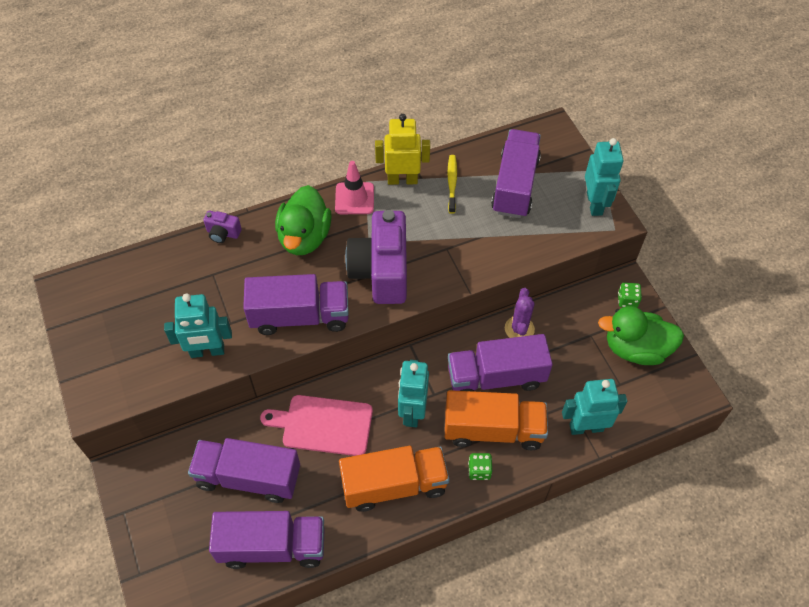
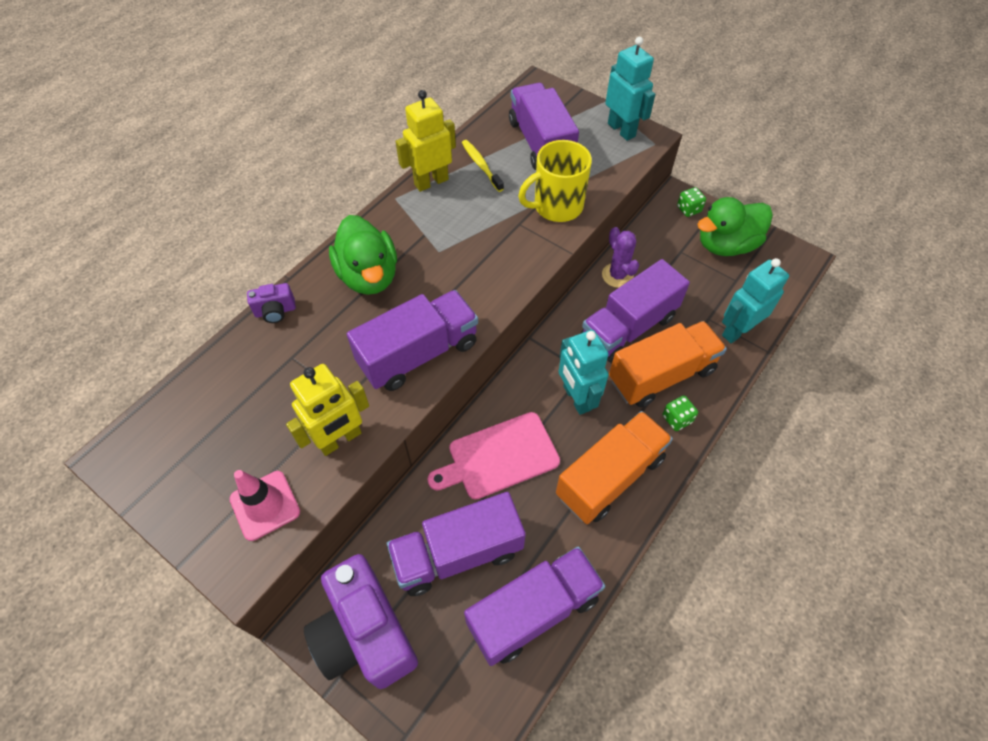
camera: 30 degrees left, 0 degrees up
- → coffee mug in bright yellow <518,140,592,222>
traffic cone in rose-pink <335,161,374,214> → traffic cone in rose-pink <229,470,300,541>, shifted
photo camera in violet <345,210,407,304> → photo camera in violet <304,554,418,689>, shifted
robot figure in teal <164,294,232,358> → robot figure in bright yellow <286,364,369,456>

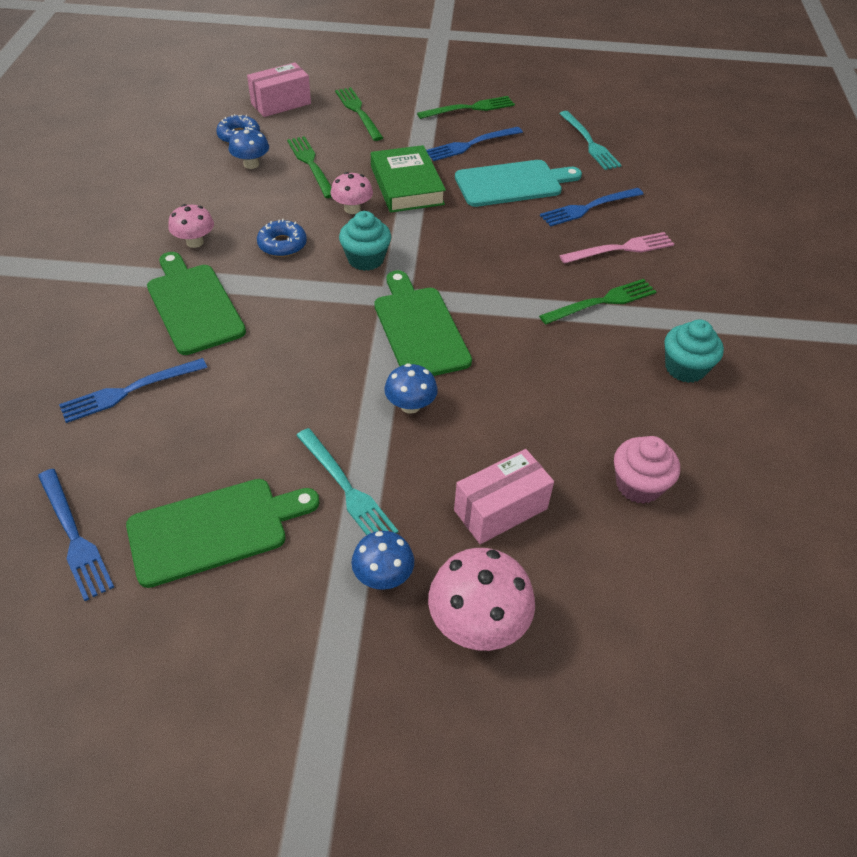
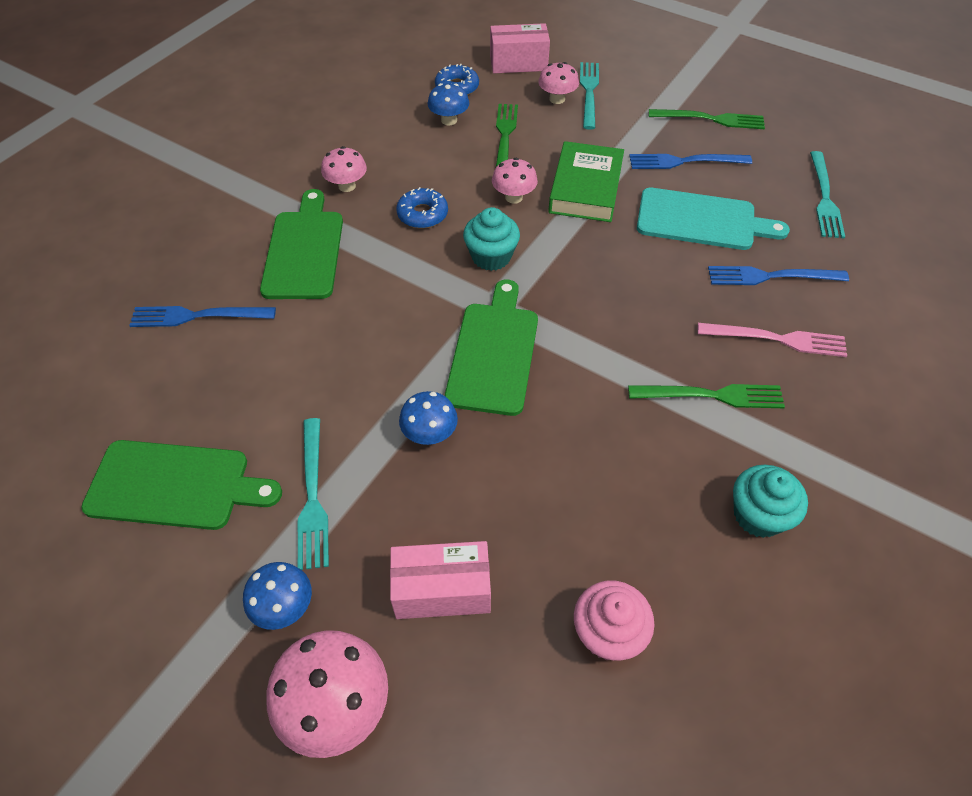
camera: 30 degrees right, 5 degrees up
dinner fork in cobalt <38,469,114,601> → -
- → fungus in rose-pink <538,62,579,104>
dinner fork in green <335,87,383,141> → dinner fork in teal <580,62,599,130>

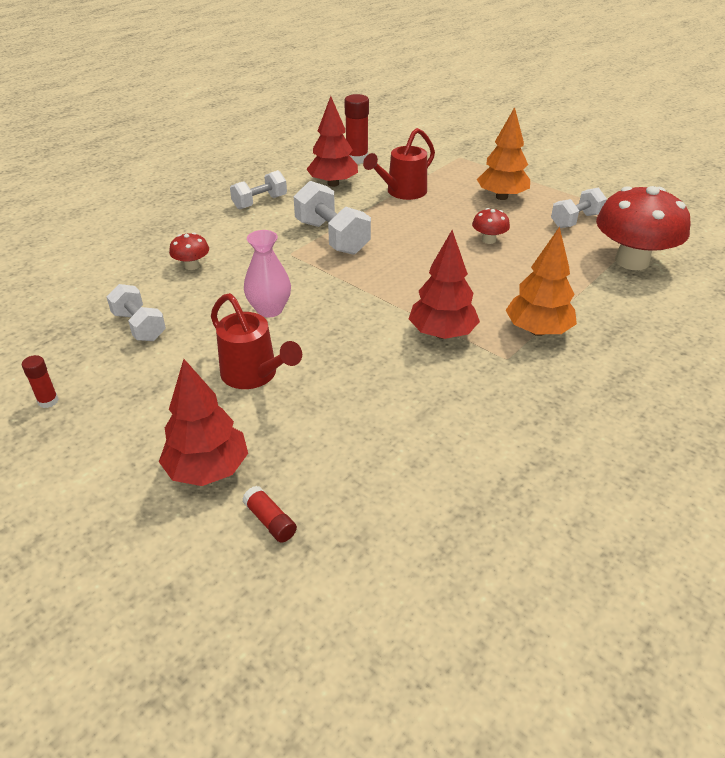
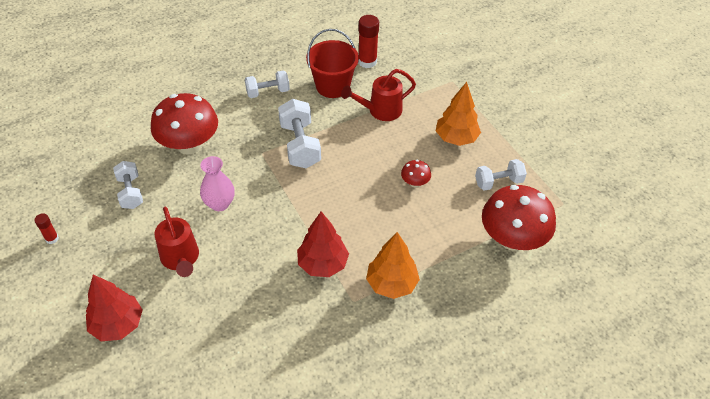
camera: 20 degrees right, 10 degrees up
glue in crimson <242,486,297,543> → -
toy tree in crimson <306,96,358,187> → bucket in crimson <306,29,359,98>
fungus in crimson <169,233,209,270> → fungus in crimson <151,93,218,155>, x2.25

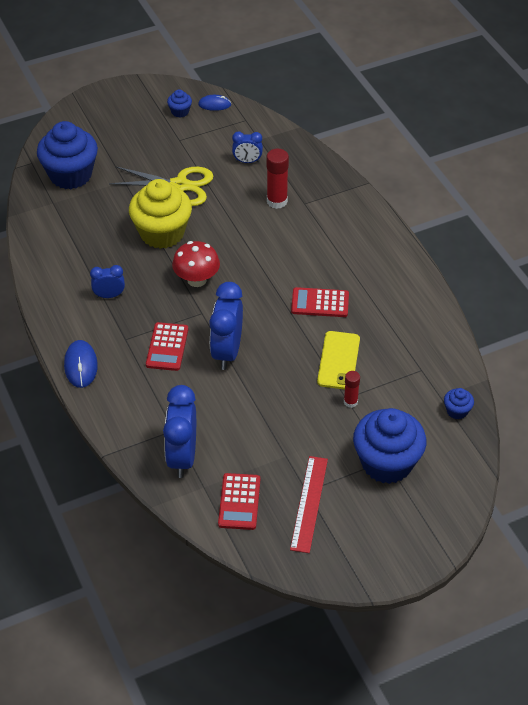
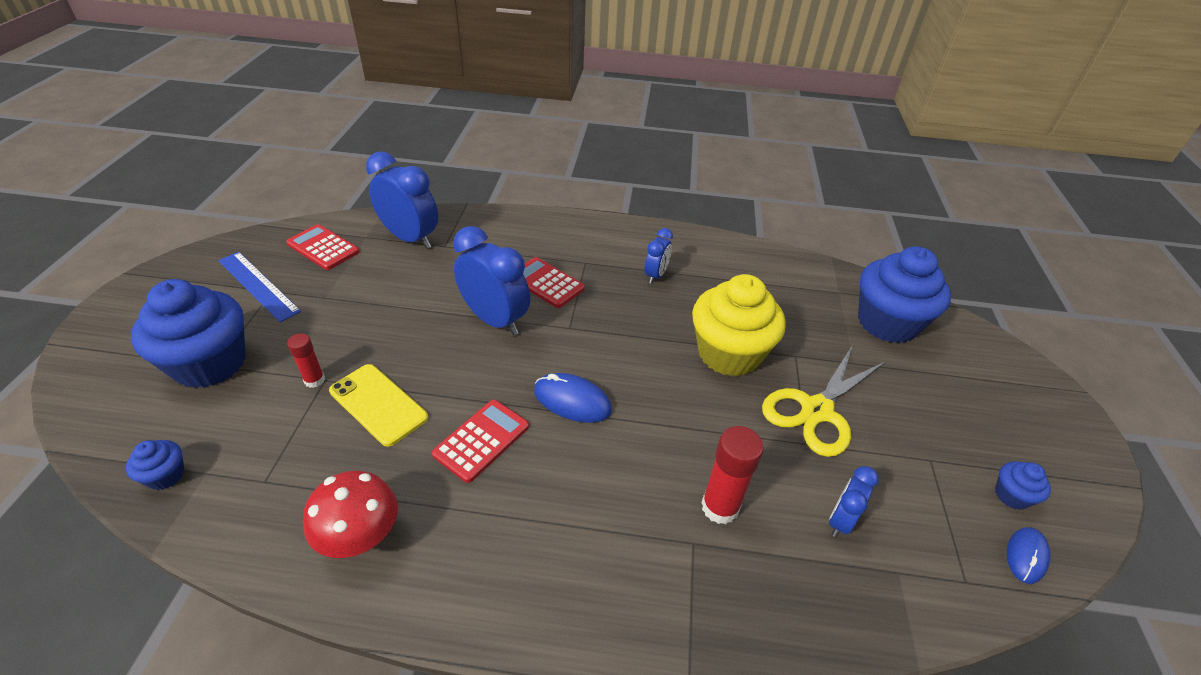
camera: 120 degrees right, 5 degrees down
PC mouse in cobalt <64,340,98,388> → PC mouse in cobalt <534,373,612,423>, shifted
fungus in crimson <172,241,220,287> → fungus in crimson <303,471,398,558>, shifted
measuring stick in crimson <290,456,328,553> → measuring stick in cobalt <218,252,301,322>

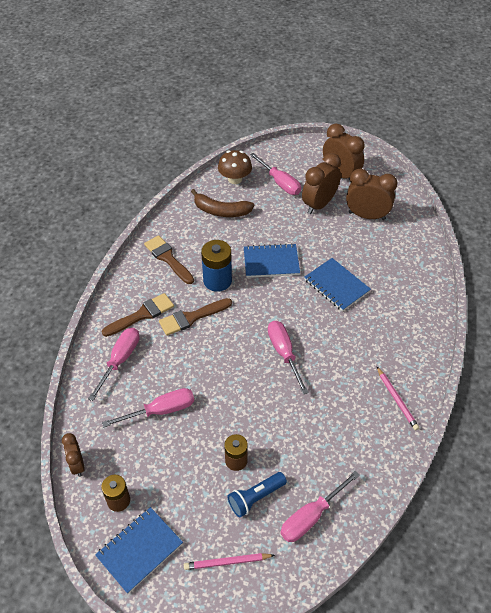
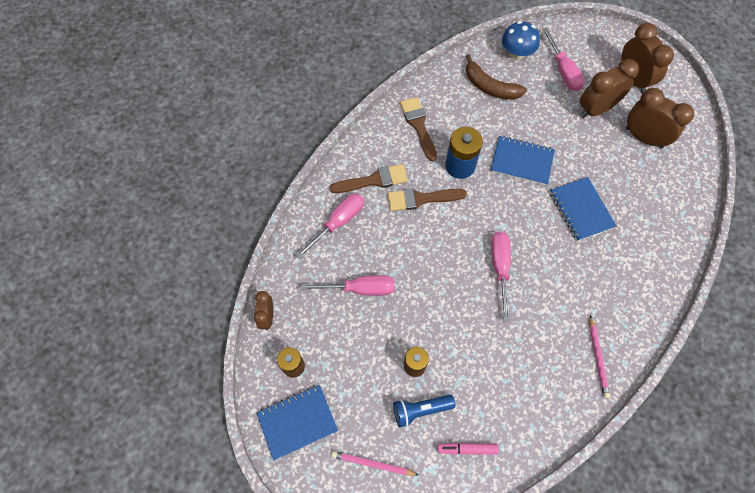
camera: 20 degrees right, 15 degrees up
screwdriver in rose-pink <280,471,360,542> → marker pen in rose-pink <437,443,498,455>
fungus in dark brown <218,150,252,184> → fungus in cobalt <502,21,540,60>

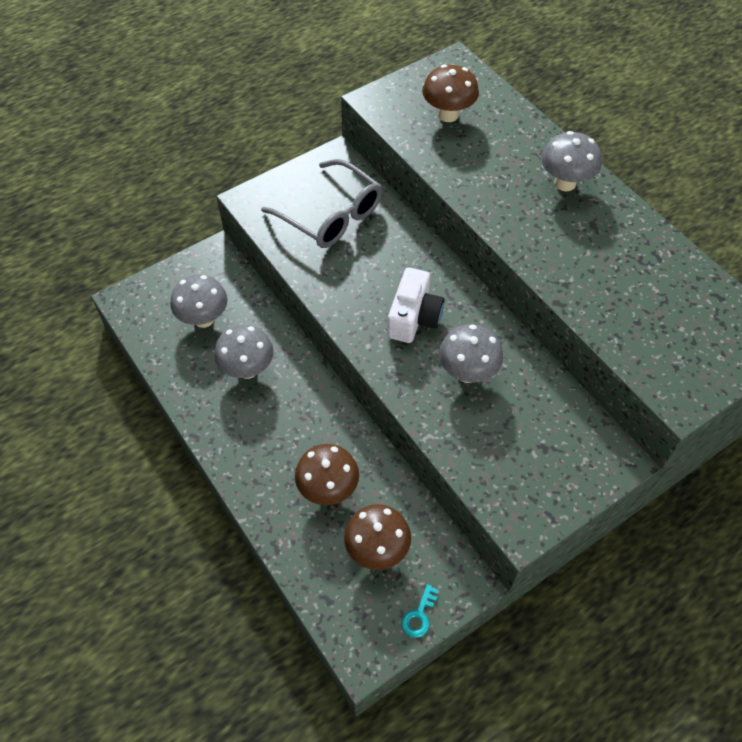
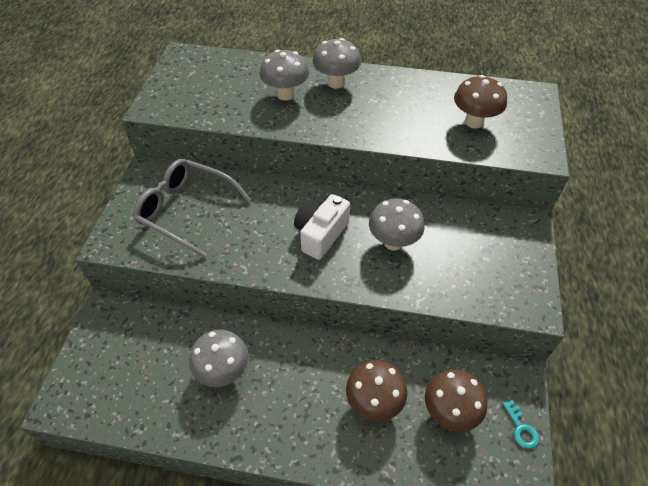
camera: 45 degrees left, 5 degrees down
fungus in ash-grey <170,275,228,328> → fungus in ash-grey <260,49,309,100>, shifted
fungus in dark brown <422,64,479,122> → fungus in dark brown <454,75,507,129>, shifted
eyeglasses in ash-grey <261,159,382,248> → eyeglasses in ash-grey <134,159,251,258>, 150 degrees counterclockwise
photo camera in pure white <388,267,445,343> → photo camera in pure white <294,194,350,260>, 120 degrees counterclockwise

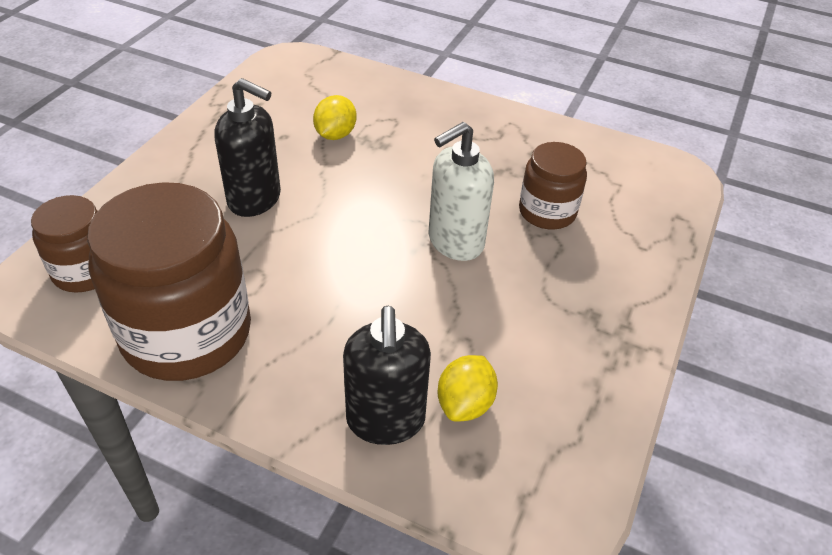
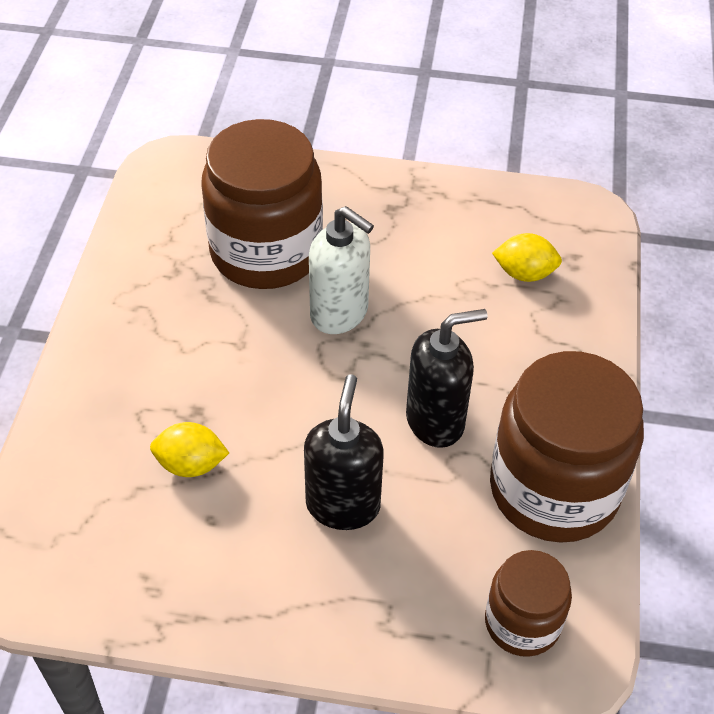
camera: 105 degrees left, 5 degrees up
pump bottle in jet-black <343,306,431,445> → pump bottle in jet-black <406,309,487,448>, shifted
jar in dark brown <519,142,587,229> → jar in dark brown <202,119,323,289>, x1.85

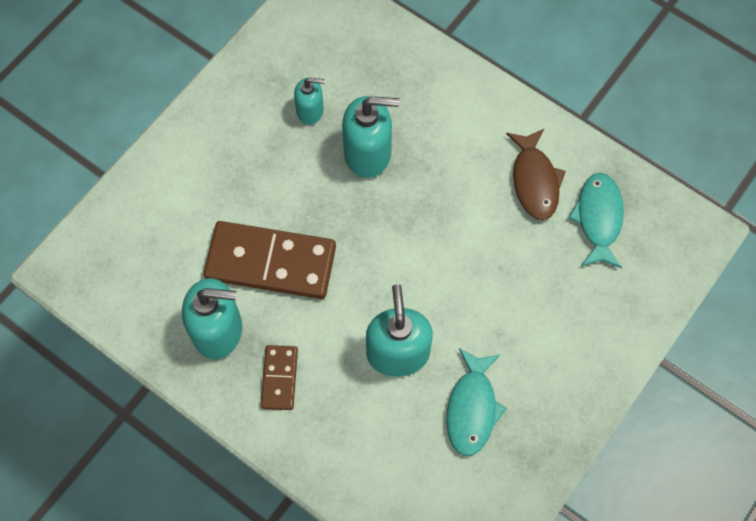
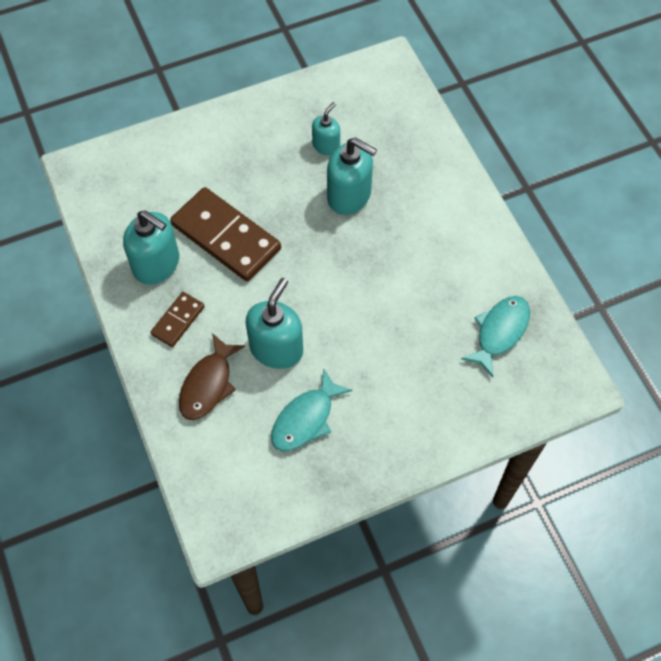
camera: 30 degrees right, 5 degrees down
fish figure in dark brown <506,129,566,220> → fish figure in dark brown <179,333,245,420>, shifted
pump bottle in teal <294,77,325,125> → pump bottle in teal <312,102,340,155>, 90 degrees counterclockwise

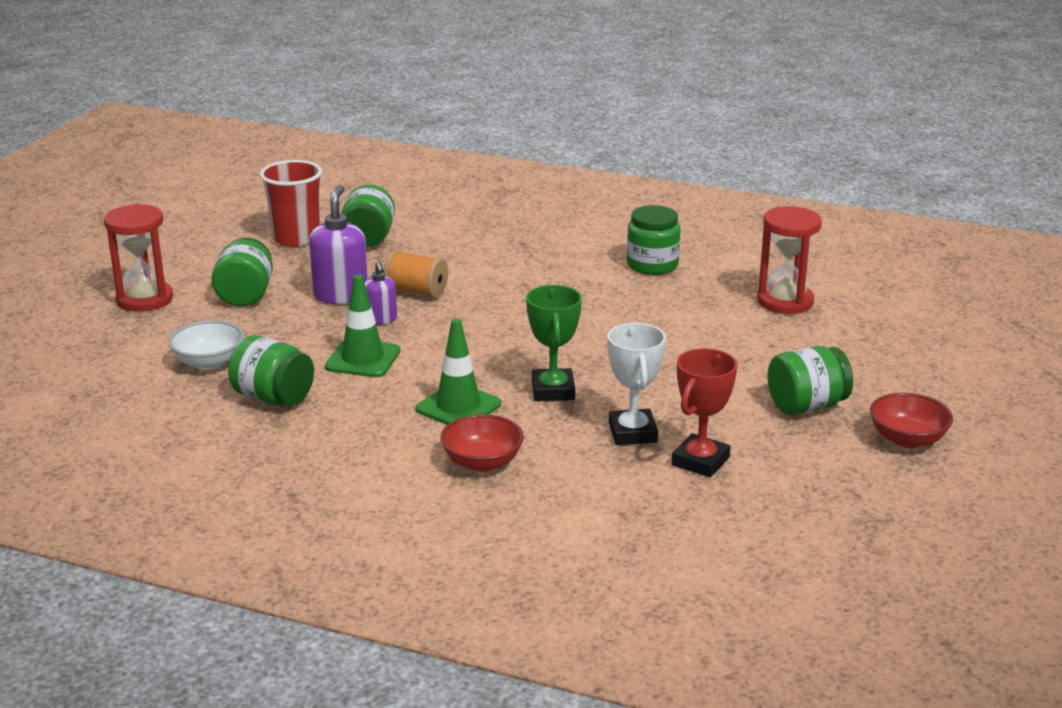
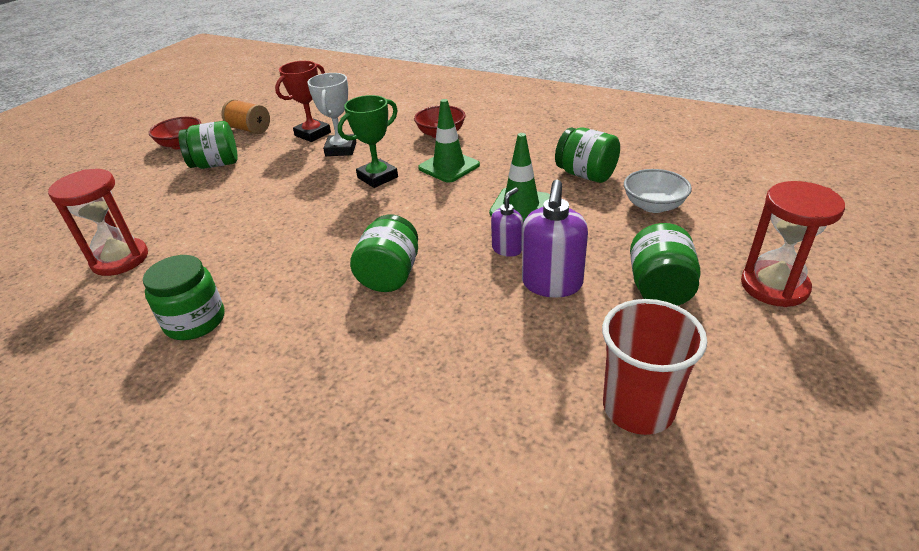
camera: 170 degrees left, 10 degrees up
jar in green <341,185,395,248> → jar in green <350,214,418,292>, shifted
bobbin in orange-coloured <384,250,448,298> → bobbin in orange-coloured <221,99,270,134>, shifted
pump bottle in violet <364,260,397,325> → pump bottle in violet <491,187,523,257>, 45 degrees clockwise
prize cup in green <526,285,582,401> → prize cup in green <338,95,398,188>, 45 degrees clockwise

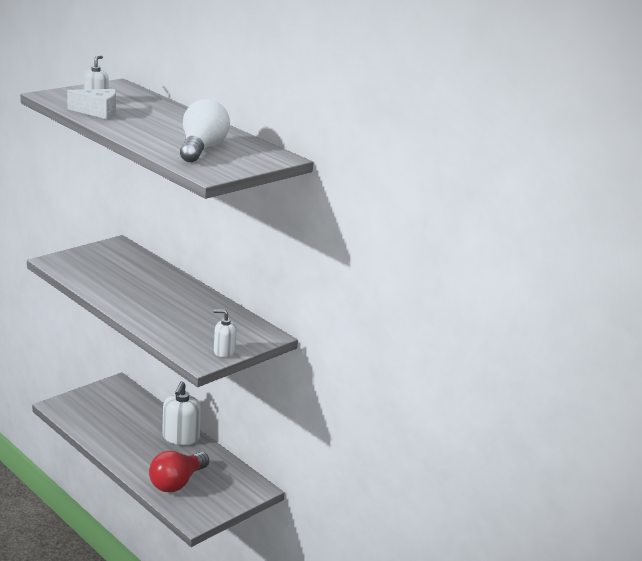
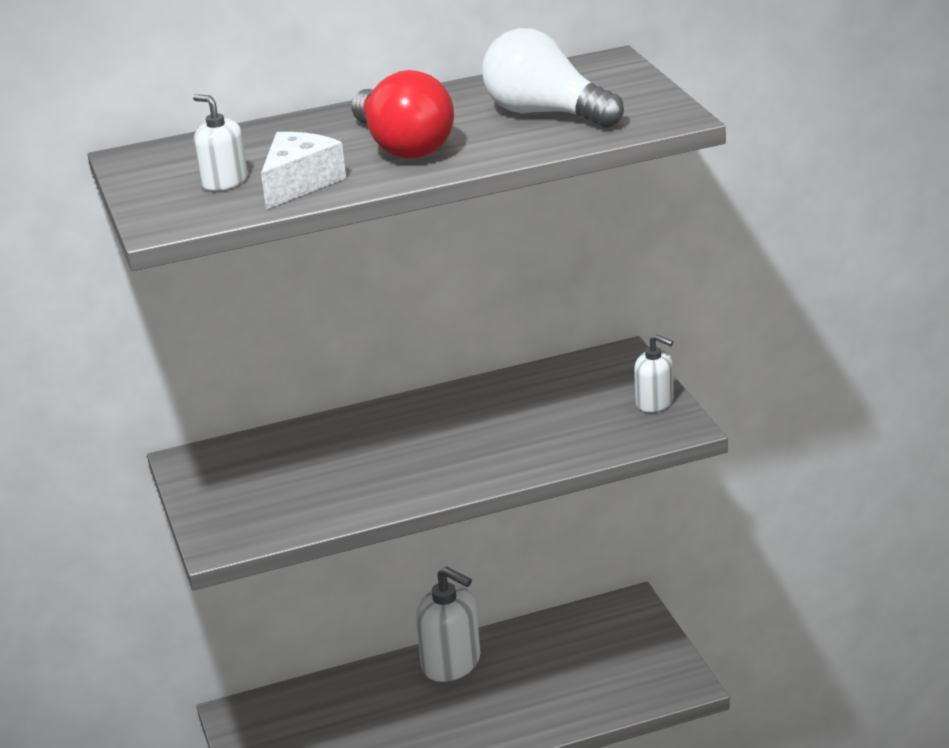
camera: 60 degrees left, 5 degrees up
light bulb in crimson <149,451,209,493> → light bulb in crimson <351,70,454,159>, shifted
pump bottle in pure white <213,309,236,357> → pump bottle in pure white <634,334,674,412>, 90 degrees counterclockwise

